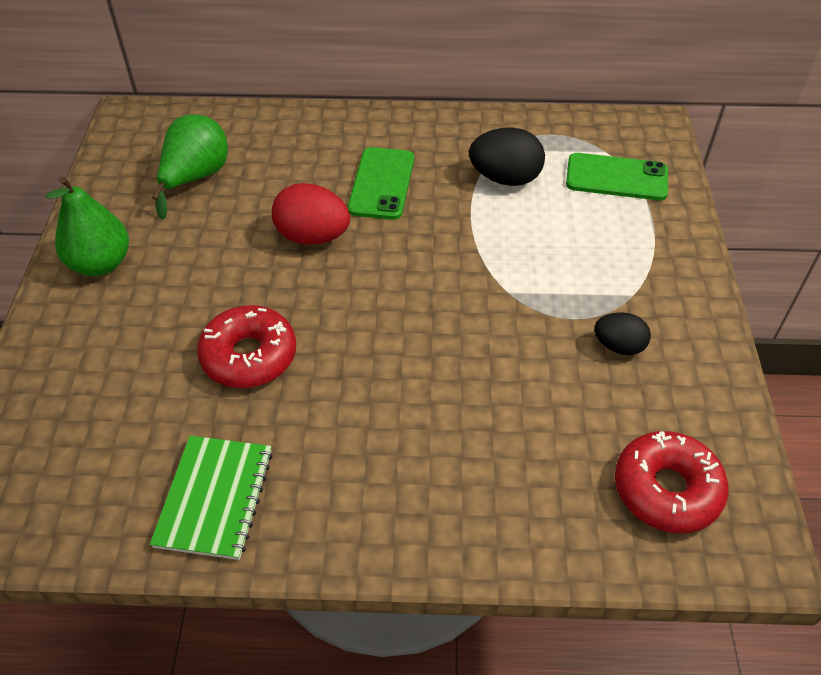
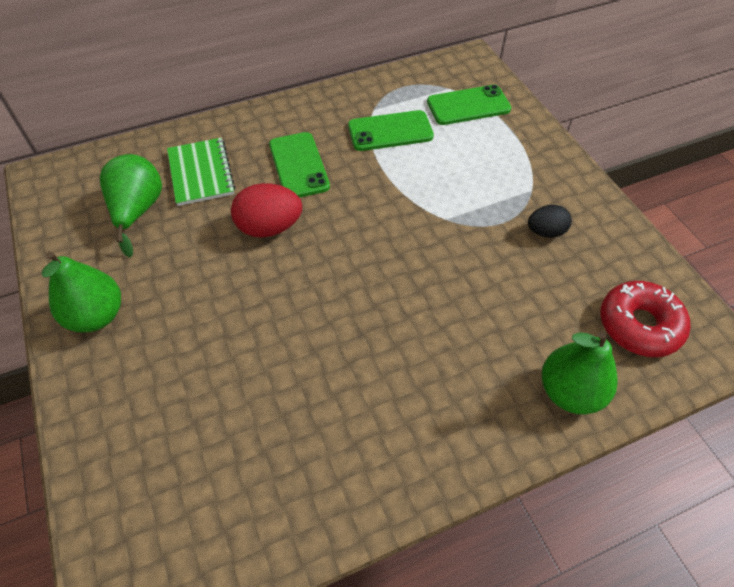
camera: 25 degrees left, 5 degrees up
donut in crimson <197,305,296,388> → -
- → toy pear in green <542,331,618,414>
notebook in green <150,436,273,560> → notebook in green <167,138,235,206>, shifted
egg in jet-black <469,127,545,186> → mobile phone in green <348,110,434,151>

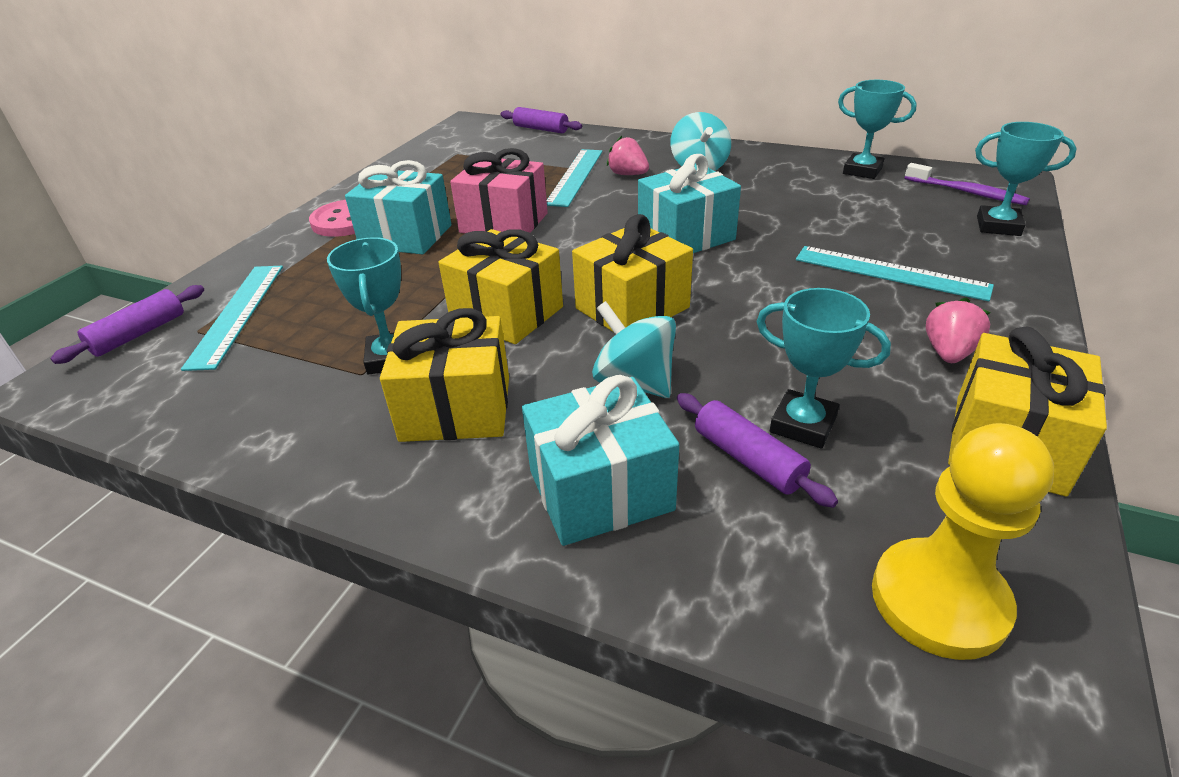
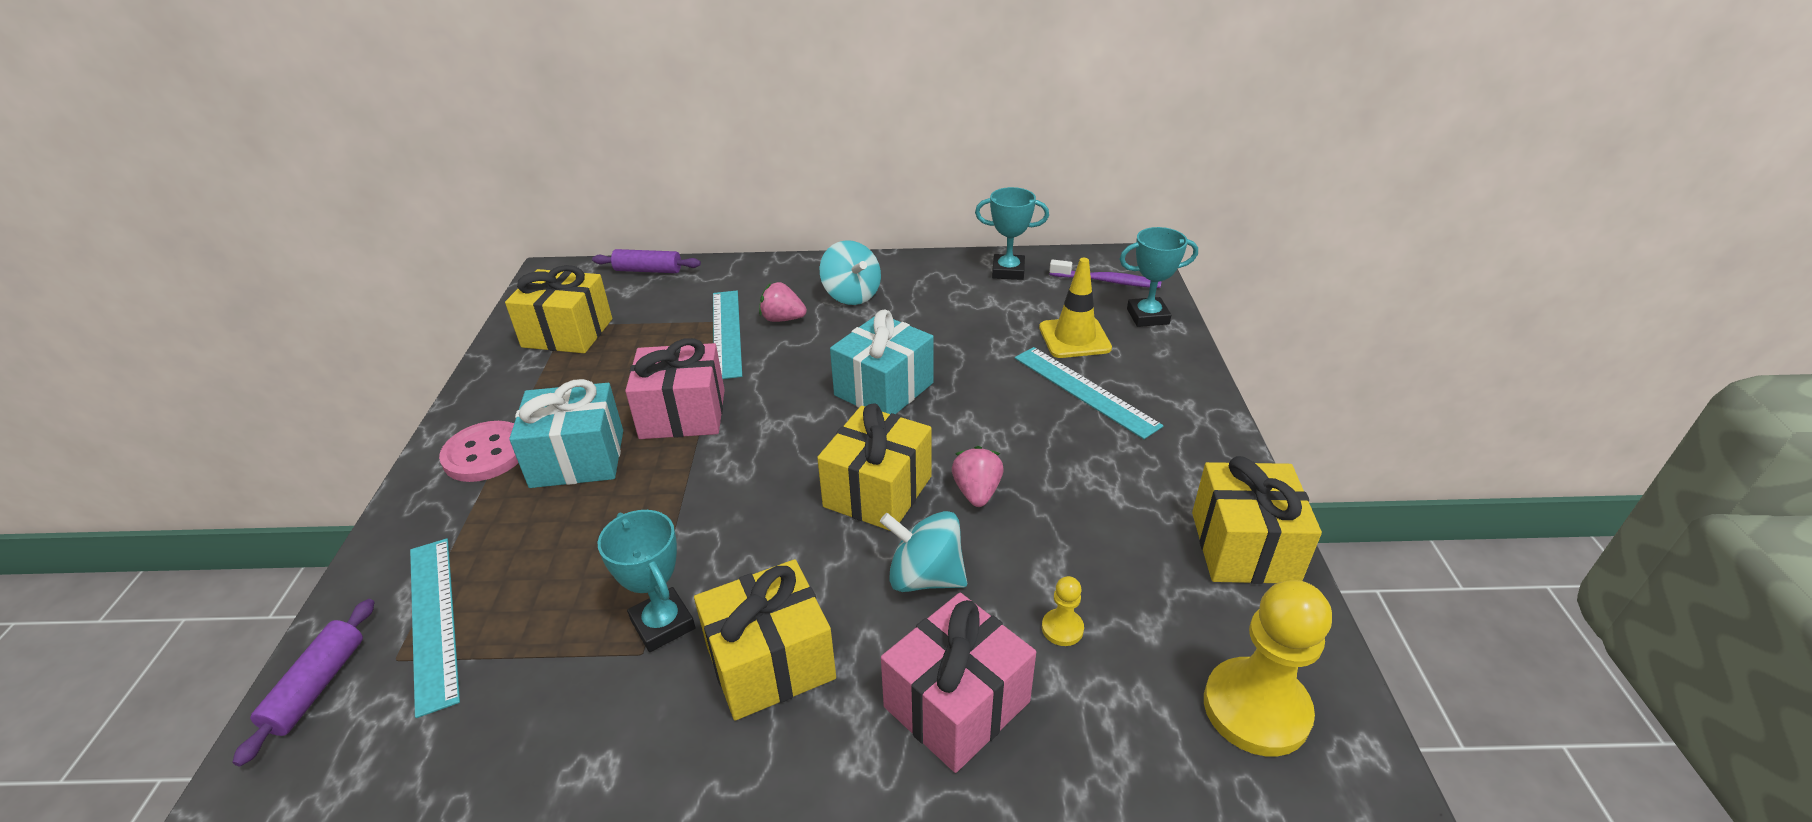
camera: 25 degrees left, 0 degrees up
prize cup in teal <756,288,891,449> → -
- → traffic cone in bright yellow <1039,258,1112,358>
present in bright yellow <438,229,563,344> → present in bright yellow <505,265,612,353>, shifted
toy strawberry in rose-pink <926,297,990,363> → toy strawberry in rose-pink <952,446,1004,507>, shifted
rolling pin in violet <677,393,838,508> → game pawn in bright yellow <1042,576,1084,646>
present in teal <522,375,679,546> → present in rose-pink <881,593,1036,773>
measuring stick in teal <796,246,994,301> → measuring stick in teal <1015,347,1164,439>, 45 degrees clockwise

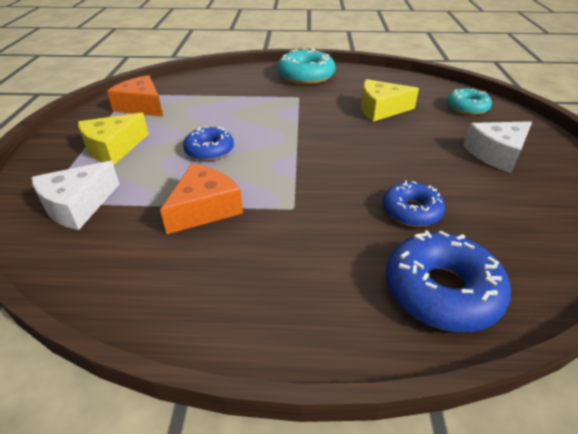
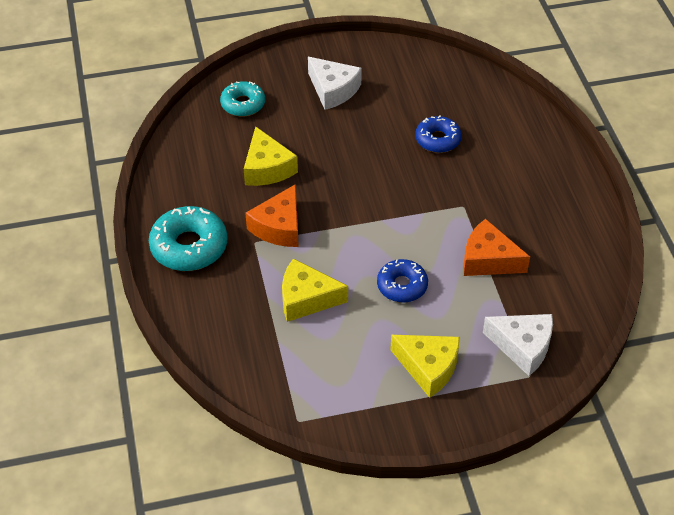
camera: 105 degrees left, 10 degrees up
donut in cobalt <386,230,511,332> → -
- → piece of cheese in bright yellow <282,259,348,322>
piece of cheese in orange-coloured <107,75,163,117> → piece of cheese in orange-coloured <245,184,299,247>, shifted

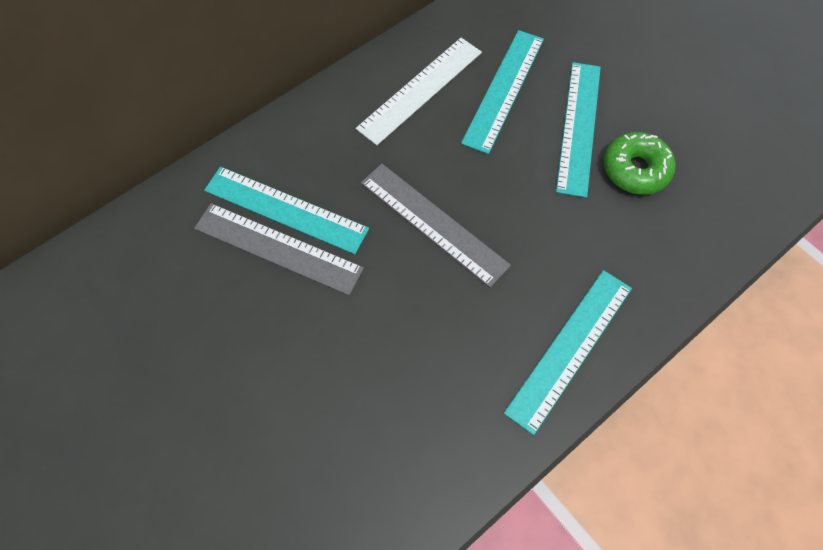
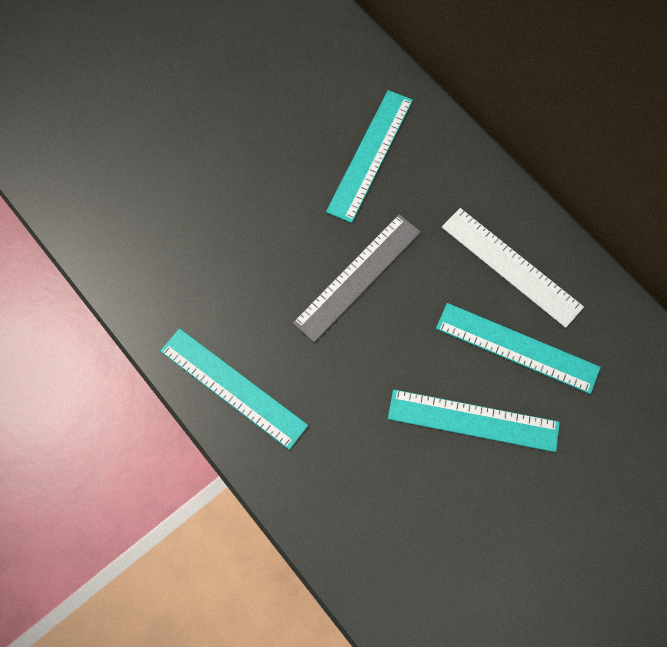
camera: 90 degrees right, 5 degrees up
measuring stick in ash-grey <194,203,364,295> → -
donut in green <604,132,676,195> → -

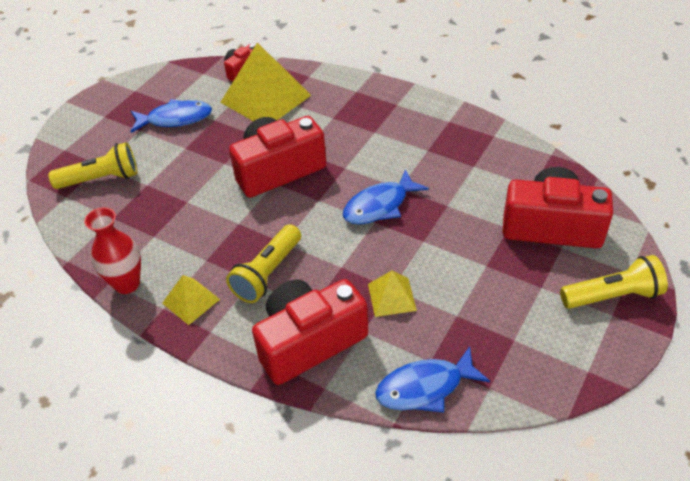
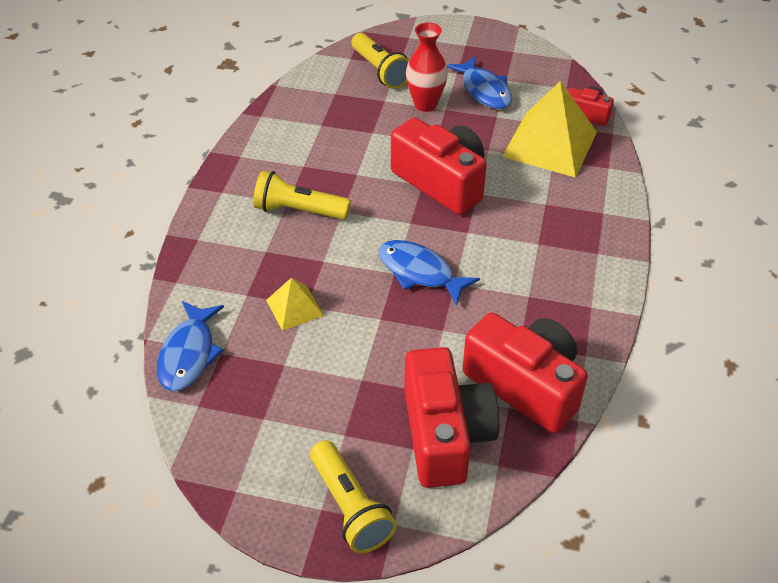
camera: 70 degrees right, 0 degrees up
pyramid in bright yellow <162,275,220,325> → -
tall vase in crimson <84,207,141,294> → tall vase in crimson <406,23,448,112>, shifted
photo camera in crimson <252,279,368,385> → photo camera in crimson <462,312,588,433>, shifted
fish figure in cobalt <375,346,490,412> → fish figure in cobalt <157,301,224,391>, 135 degrees counterclockwise

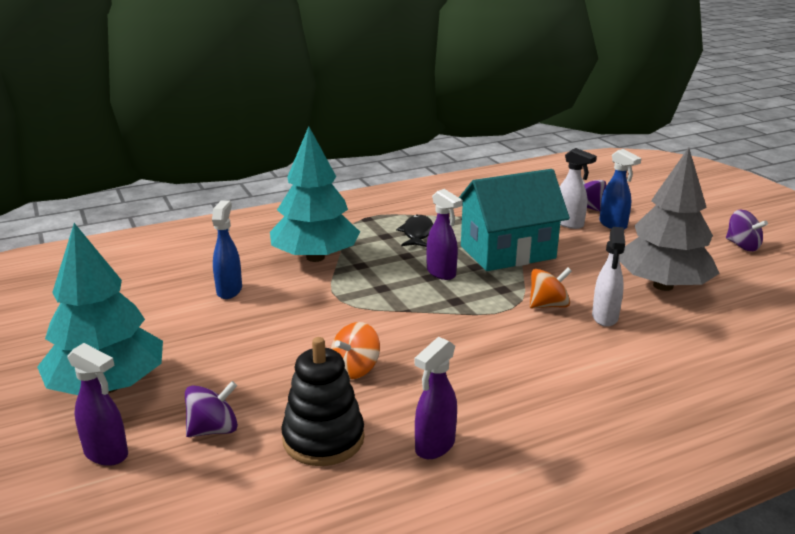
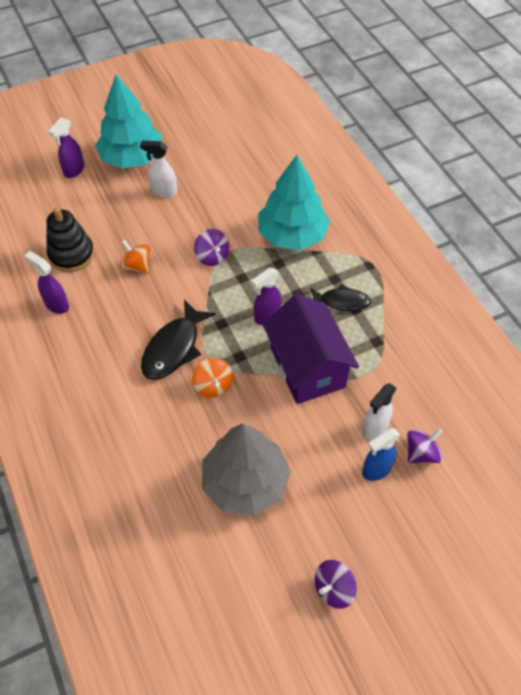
camera: 90 degrees right, 30 degrees up
spray cleaner in cobalt <212,200,242,299> → -
- → fish figure in jet-black <141,299,216,380>
whirligig in violet <185,381,238,437> → whirligig in violet <194,229,229,266>, shifted
spray cleaner in pure white <592,227,625,327> → spray cleaner in pure white <140,141,177,198>, shifted
toy house in teal <459,169,570,271> → toy house in violet <263,294,359,404>

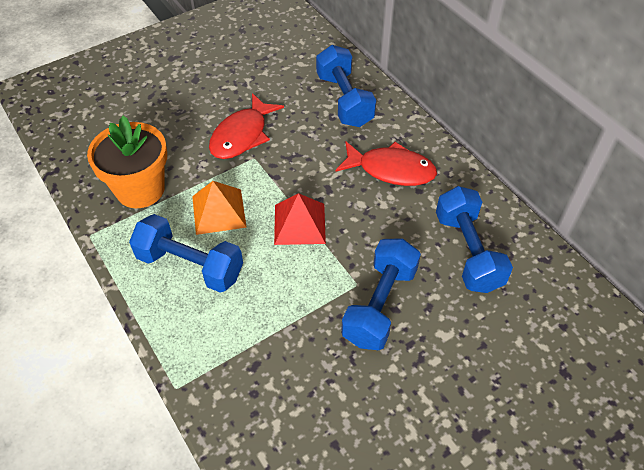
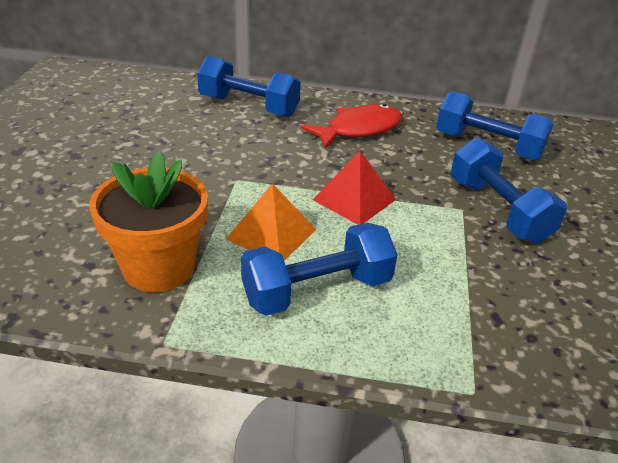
camera: 50 degrees left, 15 degrees down
fish figure in crimson <209,93,284,159> → -

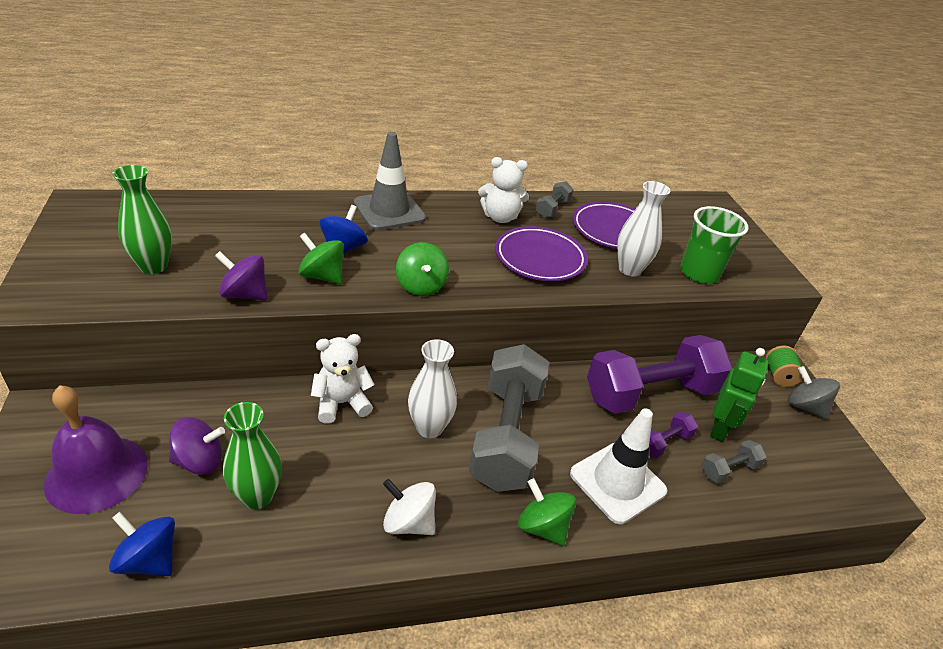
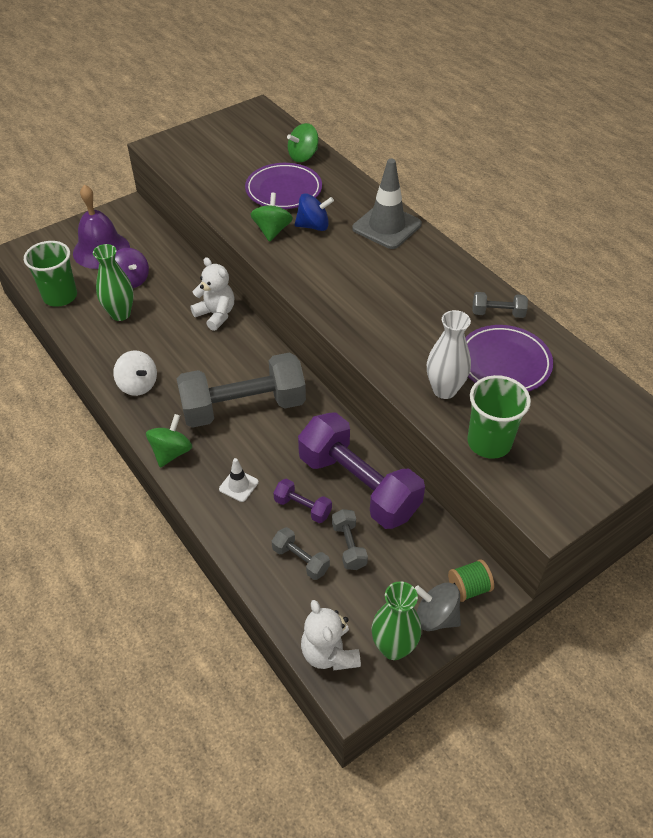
camera: 70 degrees right, 10 degrees up
whirligig in violet <215,251,268,301> → -
tall vase in pure white <408,339,457,438> → -
tall vase in green <113,165,172,274> → tall vase in green <371,581,421,660>, shifted
whirligig in green <396,242,449,296> → whirligig in green <287,123,319,162>, shifted
teddy in pure white <478,157,529,223> → teddy in pure white <301,600,361,671>, shifted
flat dish in violet <495,226,588,281> → flat dish in violet <245,163,322,209>, shifted
whirligig in cobalt <109,512,175,576> → cup in green <24,241,77,307>
robot figure in green <710,348,769,442> → hand weight in ash-grey <332,509,368,570>
whirligig in pure white <383,479,436,535> → whirligig in pure white <113,350,157,396>, 135 degrees clockwise
whirligig in ash-grey <788,366,840,420> → whirligig in ash-grey <415,583,461,631>, 90 degrees counterclockwise
traffic cone in pure white <570,408,667,524> → traffic cone in pure white <219,458,259,502>, x0.49

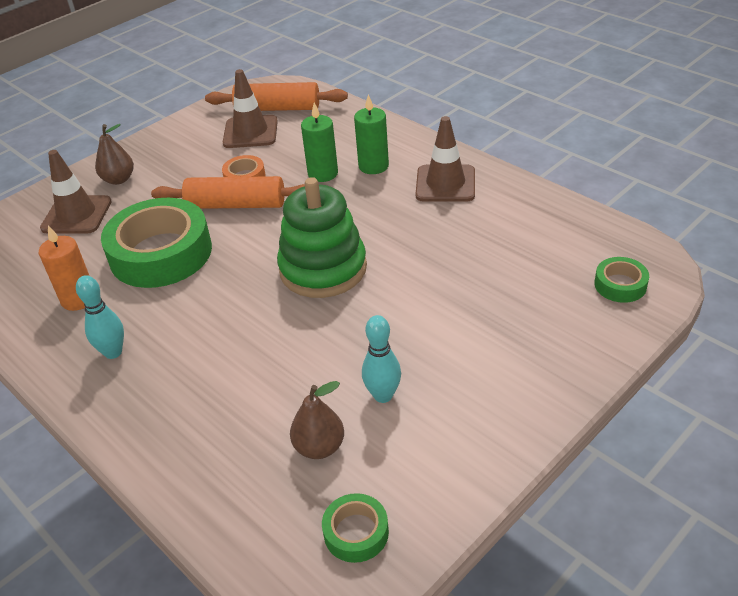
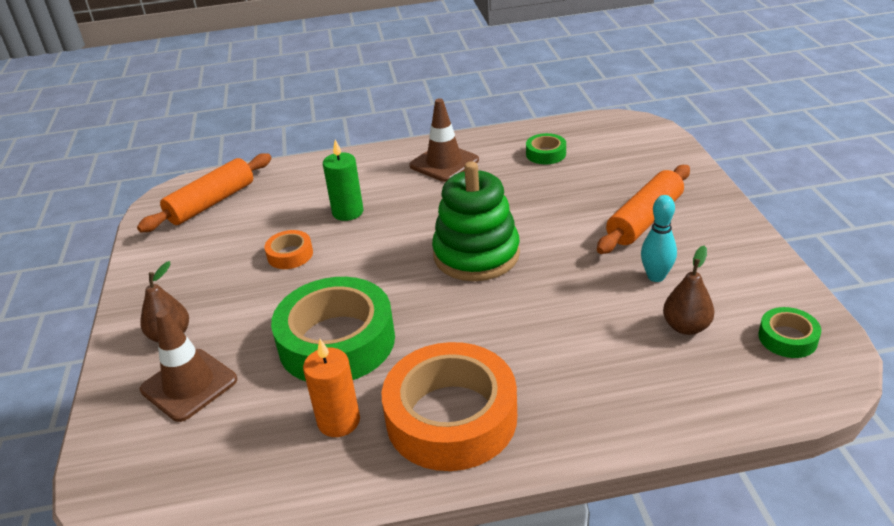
camera: 55 degrees left, 5 degrees down
traffic cone in dark brown <223,69,278,148> → -
wax candle in green <354,94,389,174> → -
rolling pin in orange-coloured <151,176,305,209> → rolling pin in orange-coloured <597,165,690,254>, shifted
tape in green <594,257,649,303> → tape in green <526,133,566,164>, shifted
skittle in teal <76,275,124,359> → tape in orange-coloured <382,342,517,471>

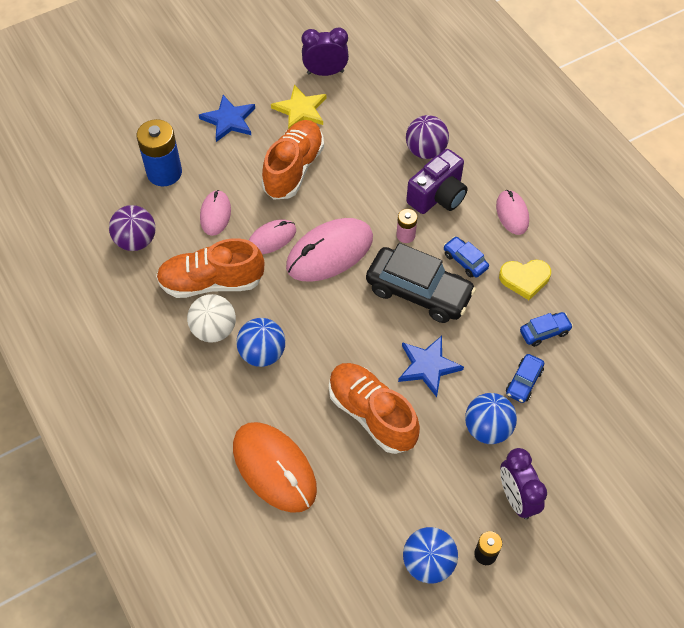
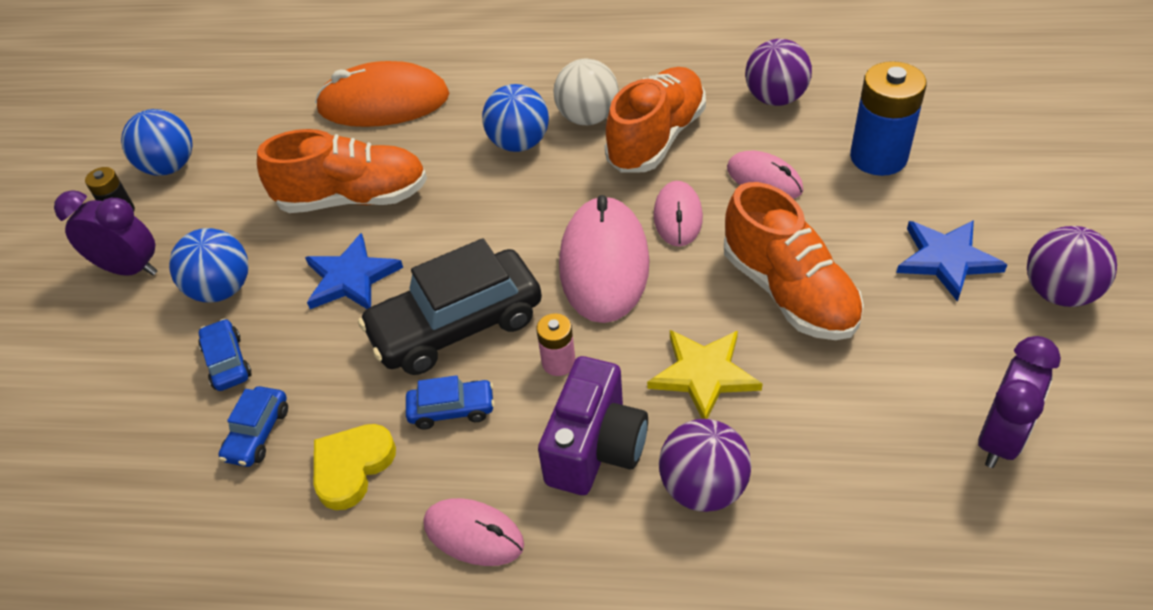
camera: 130 degrees right, 10 degrees down
- → ball in violet <1027,226,1117,307>
star in bright yellow <271,84,326,129> → star in bright yellow <647,330,763,419>, shifted
photo camera in violet <406,149,468,214> → photo camera in violet <538,356,648,495>, 150 degrees counterclockwise

